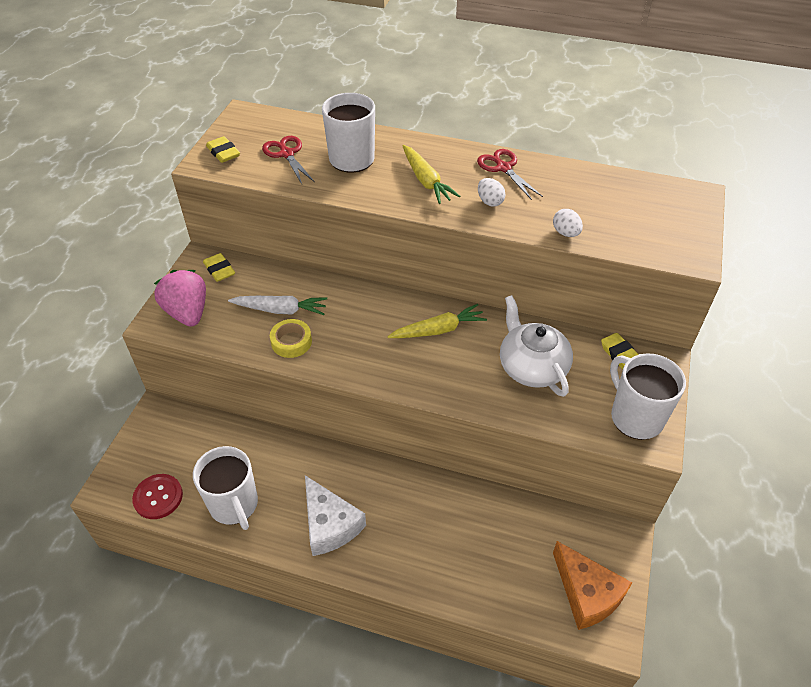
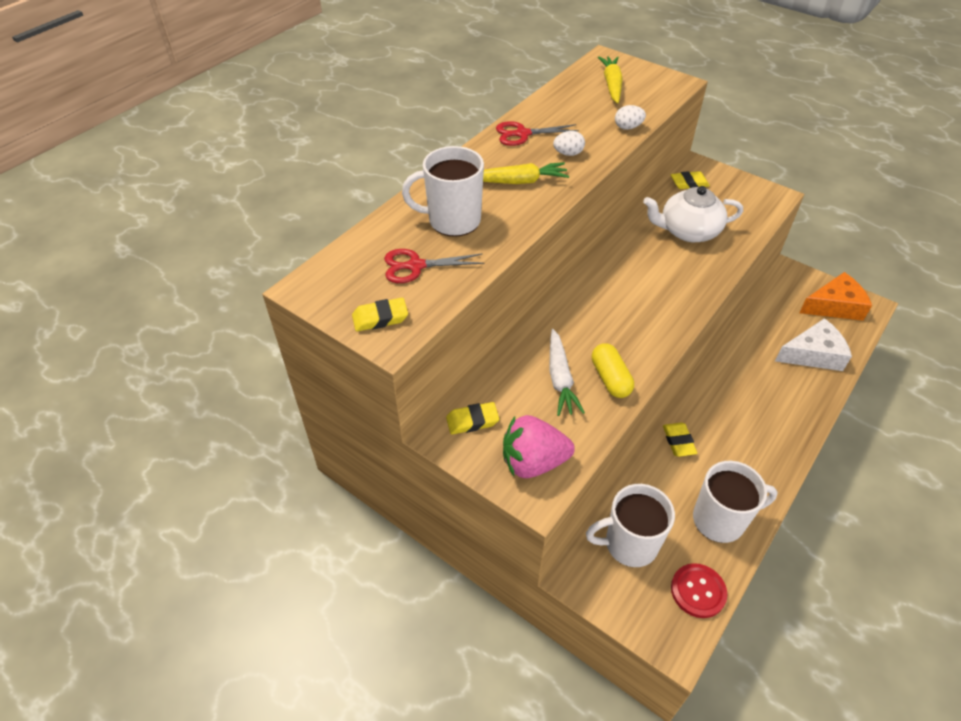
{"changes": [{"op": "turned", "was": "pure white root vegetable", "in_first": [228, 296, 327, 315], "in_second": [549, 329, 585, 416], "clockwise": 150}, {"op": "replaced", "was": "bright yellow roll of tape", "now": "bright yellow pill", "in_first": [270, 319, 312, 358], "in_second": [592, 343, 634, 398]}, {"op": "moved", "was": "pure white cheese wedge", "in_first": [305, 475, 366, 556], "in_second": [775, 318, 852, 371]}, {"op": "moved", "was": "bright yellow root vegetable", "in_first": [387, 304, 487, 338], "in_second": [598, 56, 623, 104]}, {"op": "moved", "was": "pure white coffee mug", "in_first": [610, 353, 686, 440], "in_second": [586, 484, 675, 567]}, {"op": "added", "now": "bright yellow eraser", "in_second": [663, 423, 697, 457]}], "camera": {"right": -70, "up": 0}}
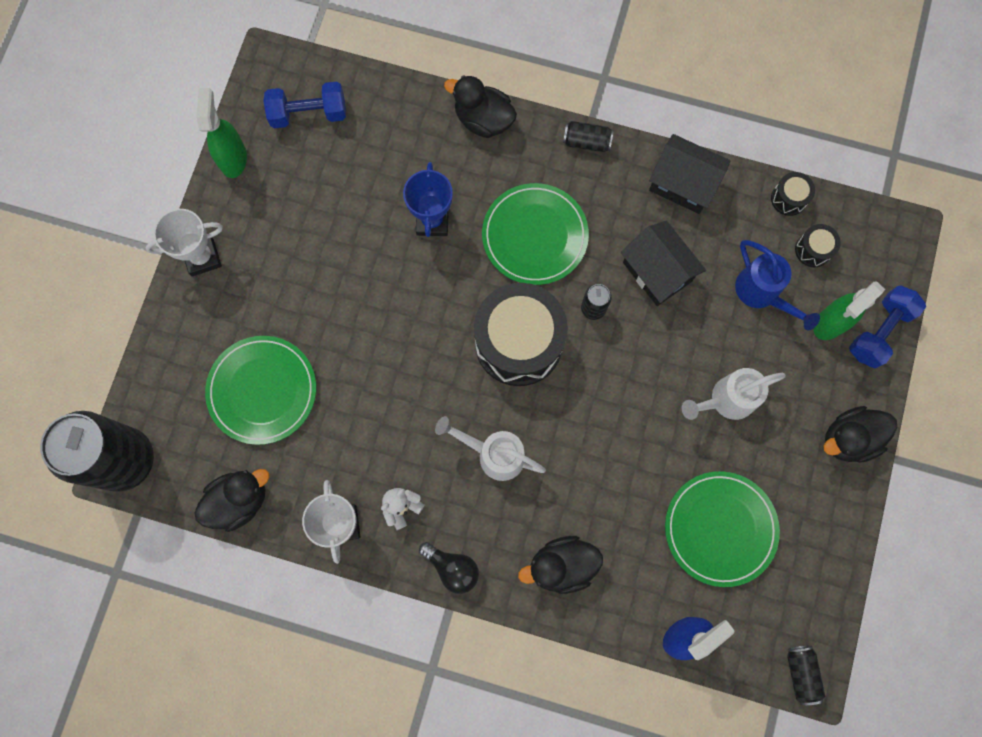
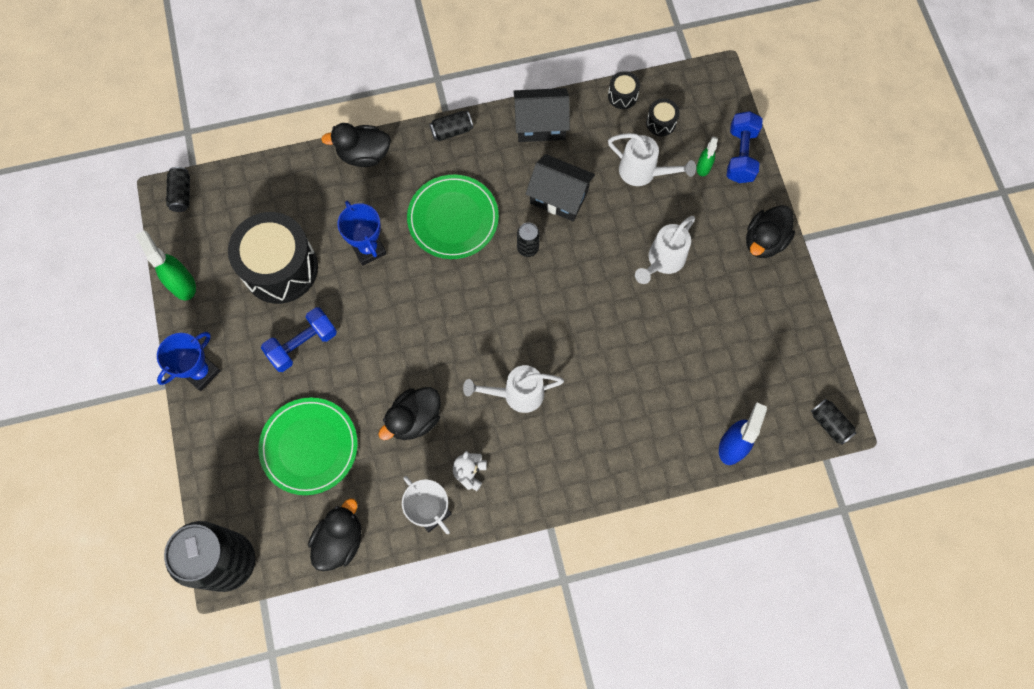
{"changes": [{"op": "recoloured", "was": "pure white award cup", "now": "cobalt award cup", "in_first": [145, 209, 223, 276], "in_second": [157, 332, 221, 391]}, {"op": "moved", "was": "cobalt dumbbell", "in_first": [263, 82, 346, 128], "in_second": [261, 307, 337, 372]}, {"op": "removed", "was": "ebony light bulb", "in_first": [419, 542, 479, 594]}, {"op": "moved", "was": "ebony snare drum", "in_first": [474, 283, 568, 386], "in_second": [228, 212, 318, 304]}, {"op": "moved", "was": "ebony rubber duck", "in_first": [518, 536, 603, 594], "in_second": [378, 387, 441, 440]}, {"op": "removed", "was": "emerald flat dish", "in_first": [665, 471, 780, 587]}, {"op": "recoloured", "was": "cobalt sprinkling can", "now": "pure white sprinkling can", "in_first": [735, 240, 820, 330], "in_second": [608, 133, 696, 186]}, {"op": "resized", "was": "emerald spray cleaner", "in_first": [813, 282, 885, 340], "in_second": [697, 137, 718, 176], "ratio": 0.6}, {"op": "added", "now": "ebony can", "in_second": [166, 167, 190, 212]}], "camera": {"right": -30, "up": -5}}
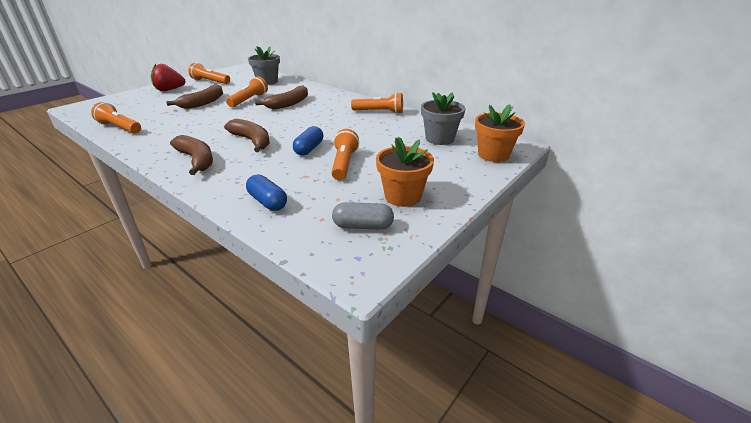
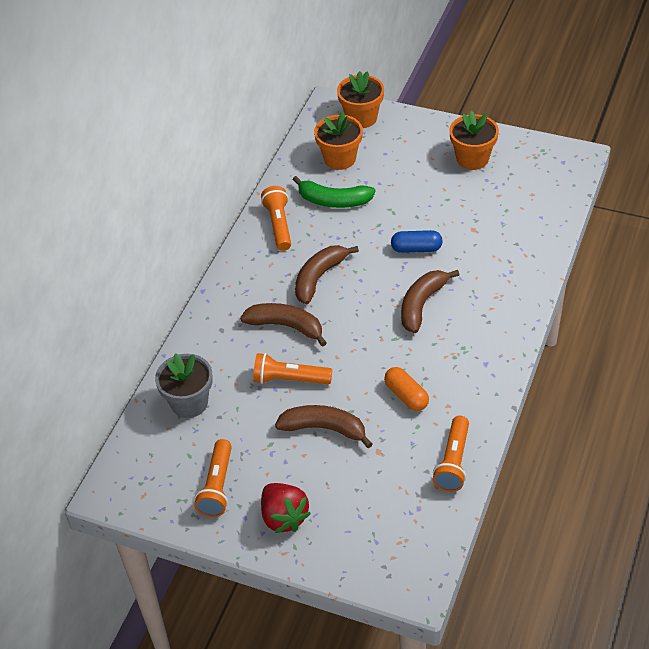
{"changes": [{"op": "moved", "was": "russet banana fruit", "in_first": [170, 135, 213, 175], "in_second": [295, 245, 359, 305]}, {"op": "removed", "was": "cobalt pill", "in_first": [246, 174, 287, 211]}, {"op": "removed", "was": "orange-coloured pocket torch", "in_first": [331, 129, 359, 180]}, {"op": "removed", "was": "grey pill", "in_first": [332, 202, 394, 230]}, {"op": "recoloured", "was": "grey potted plant", "now": "orange-coloured potted plant", "in_first": [421, 92, 466, 145], "in_second": [314, 112, 363, 170]}, {"op": "added", "now": "emerald banana fruit", "in_second": [292, 176, 376, 208]}, {"op": "added", "now": "orange-coloured pill", "in_second": [384, 367, 429, 411]}], "camera": {"right": -105, "up": 15}}
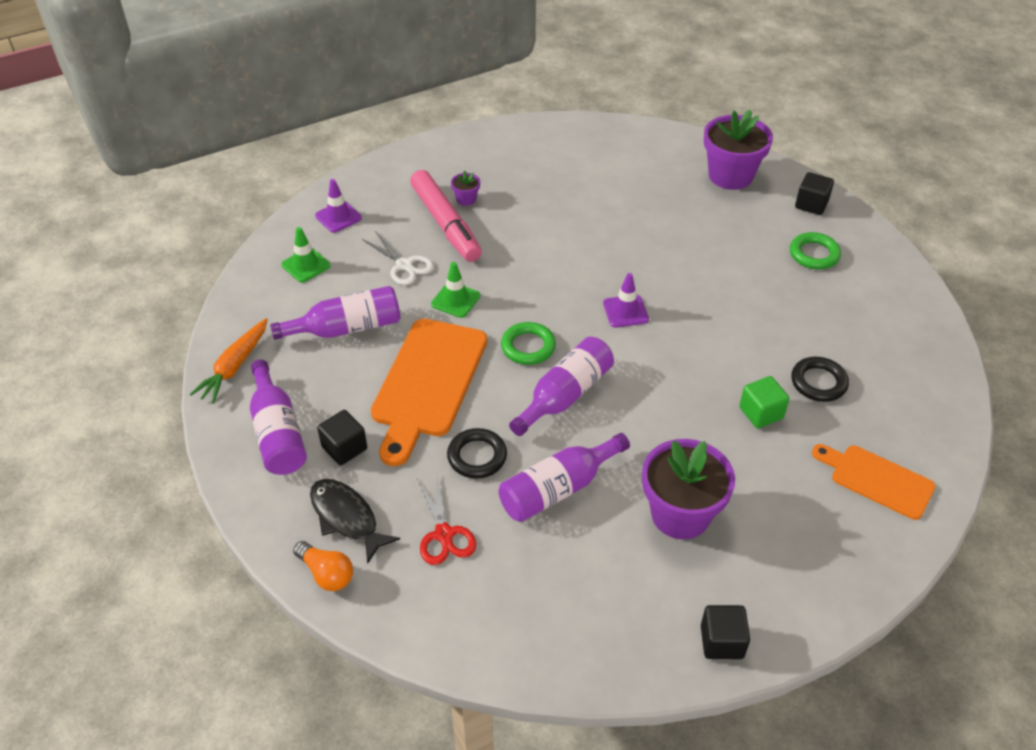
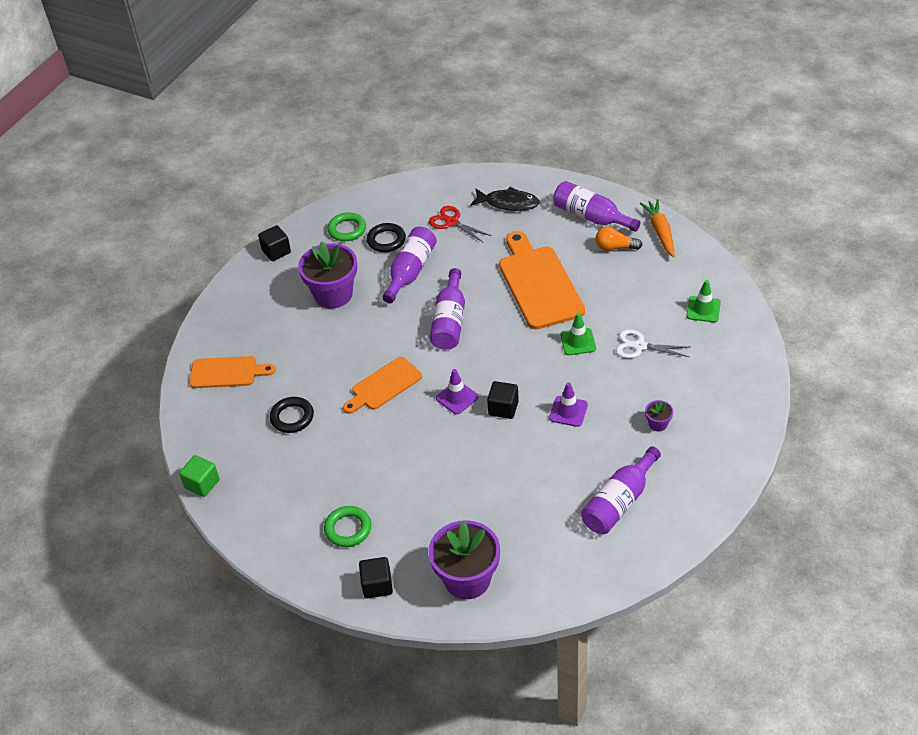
{"changes": [{"op": "moved", "was": "purple drink bottle", "in_first": [270, 286, 401, 340], "in_second": [581, 447, 661, 534]}, {"op": "moved", "was": "orange-coloured light bulb", "in_first": [293, 541, 353, 591], "in_second": [595, 227, 642, 251]}, {"op": "moved", "was": "purple traffic cone", "in_first": [315, 179, 362, 233], "in_second": [549, 382, 588, 427]}, {"op": "moved", "was": "ebony block", "in_first": [317, 410, 367, 465], "in_second": [487, 381, 519, 419]}, {"op": "removed", "was": "rosy marker", "in_first": [410, 170, 482, 262]}, {"op": "moved", "was": "ebony torus", "in_first": [447, 428, 507, 479], "in_second": [367, 223, 406, 252]}, {"op": "moved", "was": "emerald torus", "in_first": [501, 322, 556, 365], "in_second": [327, 212, 366, 241]}, {"op": "moved", "was": "emerald block", "in_first": [739, 376, 790, 428], "in_second": [179, 455, 220, 497]}, {"op": "added", "now": "orange-coloured chopping board", "in_second": [343, 357, 422, 414]}], "camera": {"right": 150, "up": 0}}
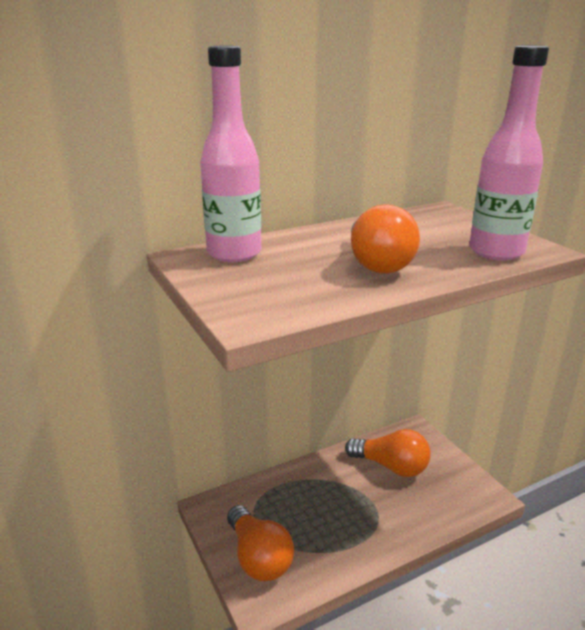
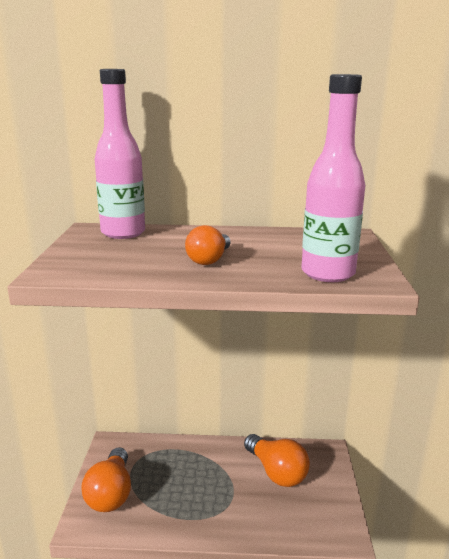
{"changes": [{"op": "resized", "was": "orange-coloured light bulb", "in_first": [351, 204, 420, 274], "in_second": [185, 225, 231, 265], "ratio": 0.66}], "camera": {"right": 30, "up": -5}}
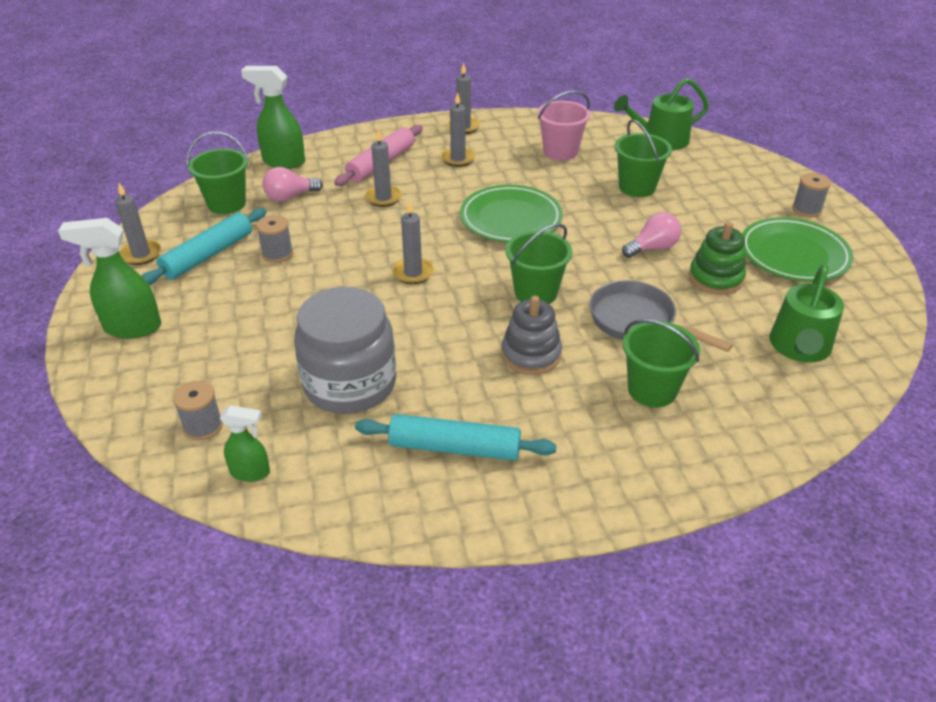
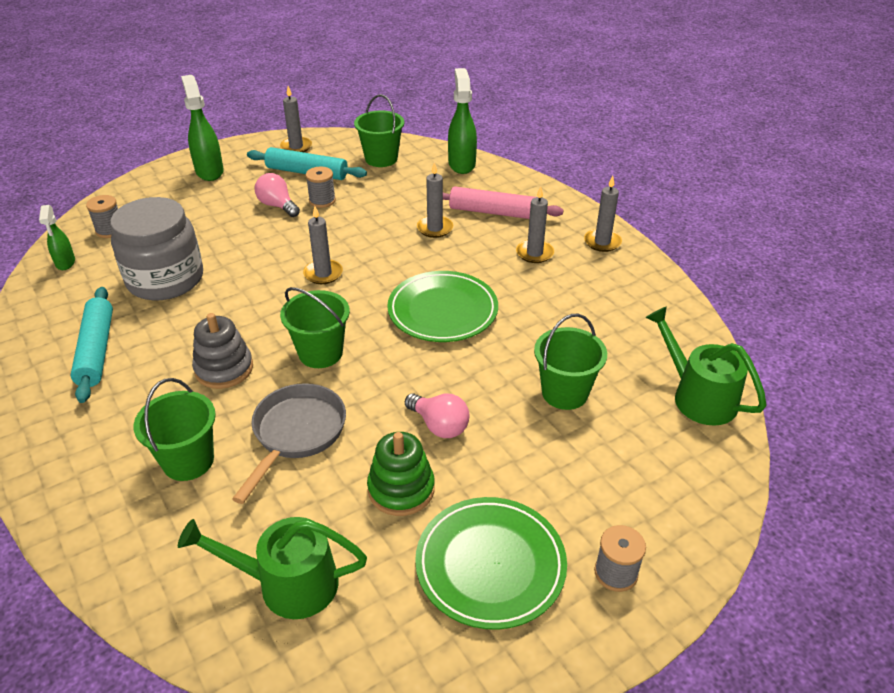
{"changes": [{"op": "moved", "was": "rosy light bulb", "in_first": [262, 167, 323, 202], "in_second": [255, 173, 300, 217]}, {"op": "removed", "was": "rosy sand bucket", "in_first": [537, 91, 591, 161]}], "camera": {"right": 70, "up": 0}}
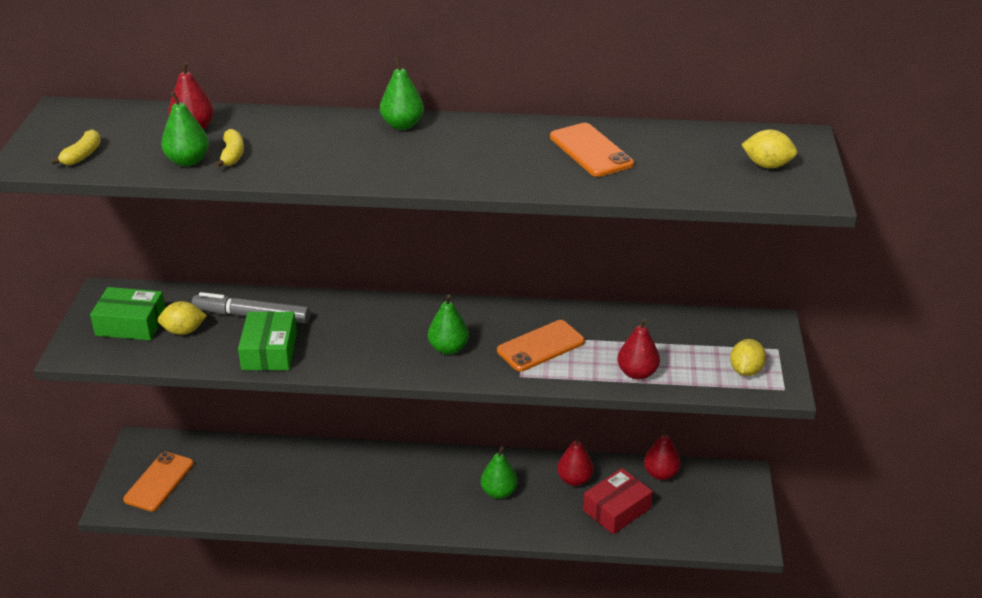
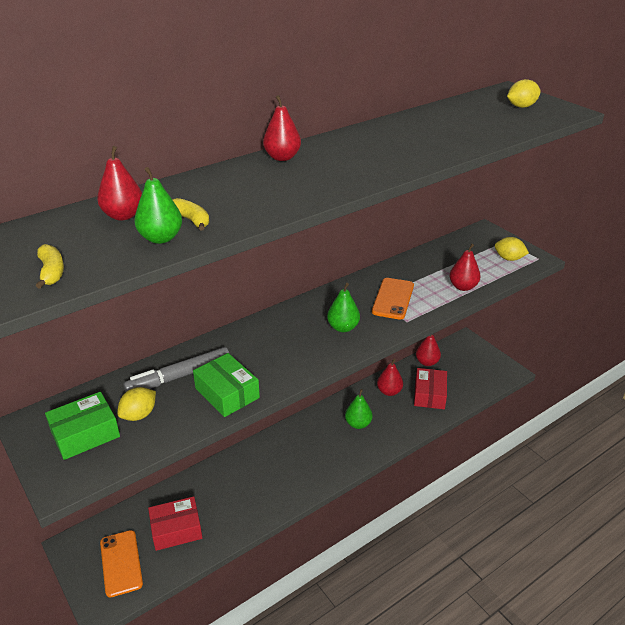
{"changes": [{"op": "recoloured", "was": "emerald pear", "now": "scarlet pear", "in_first": [380, 57, 424, 130], "in_second": [263, 95, 301, 161]}, {"op": "removed", "was": "orange-coloured mobile phone", "in_first": [550, 123, 634, 177]}, {"op": "turned", "was": "bright yellow toy lemon", "in_first": [730, 339, 766, 376], "in_second": [495, 237, 529, 261], "clockwise": -45}, {"op": "added", "now": "scarlet package", "in_second": [148, 496, 202, 551]}], "camera": {"right": -40, "up": 0}}
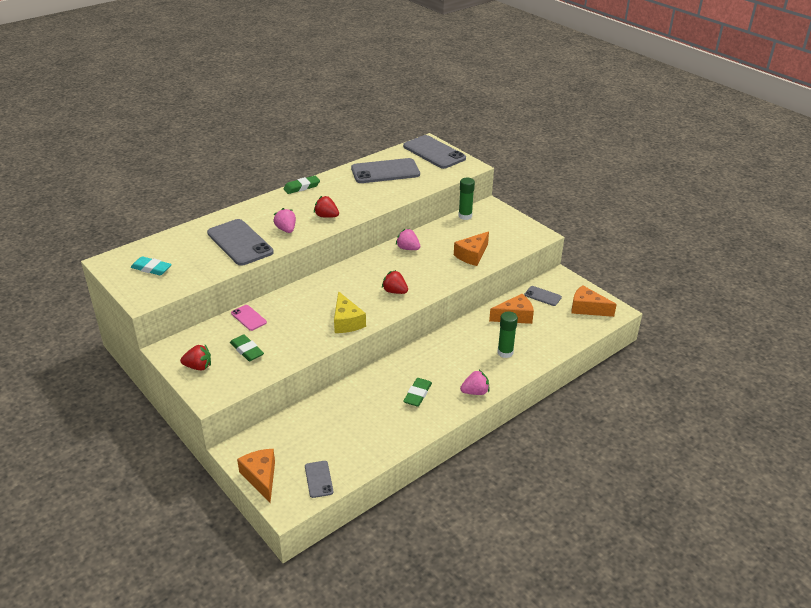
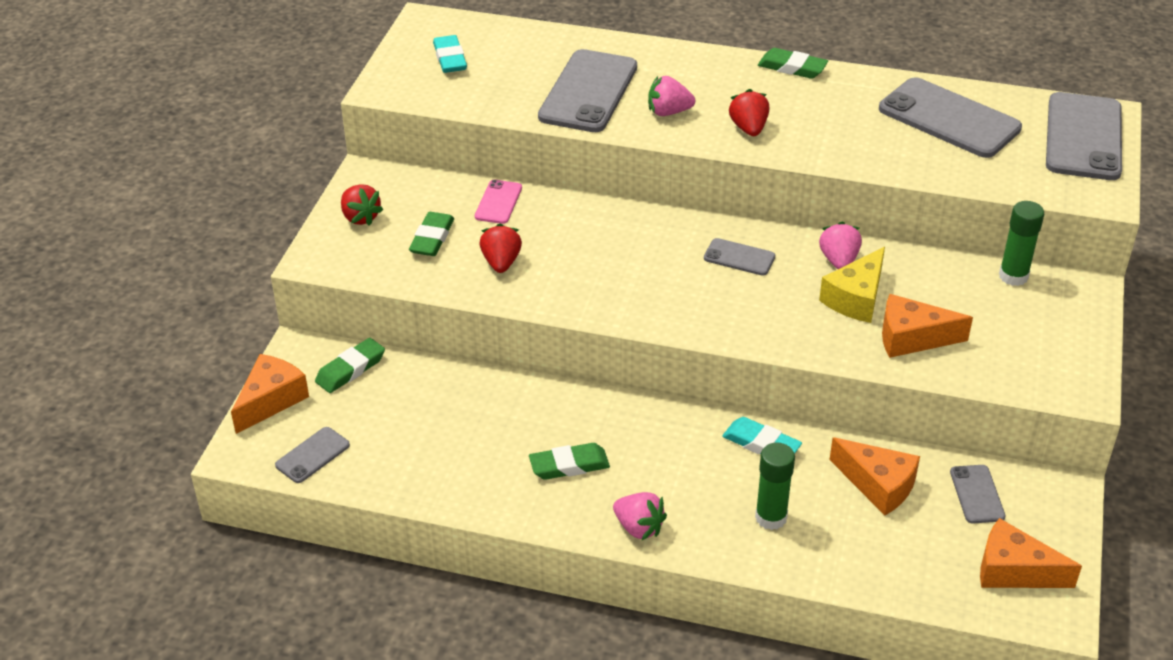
{"changes": [{"op": "turned", "was": "rosy berry", "in_first": [274, 208, 296, 233], "in_second": [648, 76, 695, 116], "clockwise": -120}, {"op": "moved", "was": "bright yellow cheese wedge", "in_first": [334, 291, 366, 333], "in_second": [819, 247, 885, 323]}, {"op": "moved", "was": "scarlet berry", "in_first": [382, 270, 408, 294], "in_second": [480, 224, 522, 273]}, {"op": "turned", "was": "orange-coloured cheese wedge", "in_first": [571, 285, 617, 317], "in_second": [980, 518, 1082, 588], "clockwise": -60}, {"op": "added", "now": "emerald eraser", "in_second": [315, 338, 385, 393]}, {"op": "added", "now": "grey mobile phone", "in_second": [704, 238, 775, 276]}, {"op": "added", "now": "turquoise eraser", "in_second": [722, 417, 802, 454]}], "camera": {"right": 55, "up": 5}}
